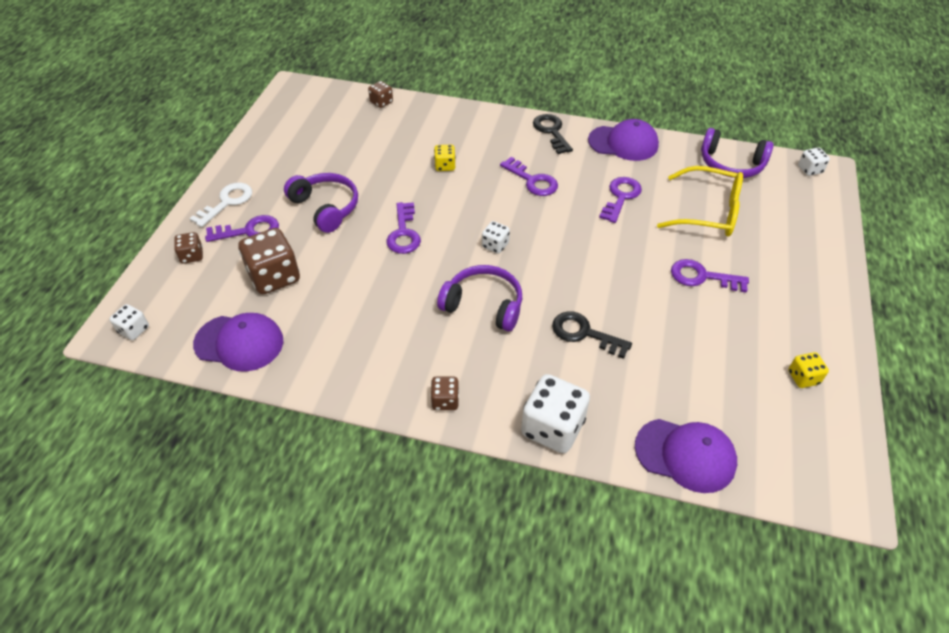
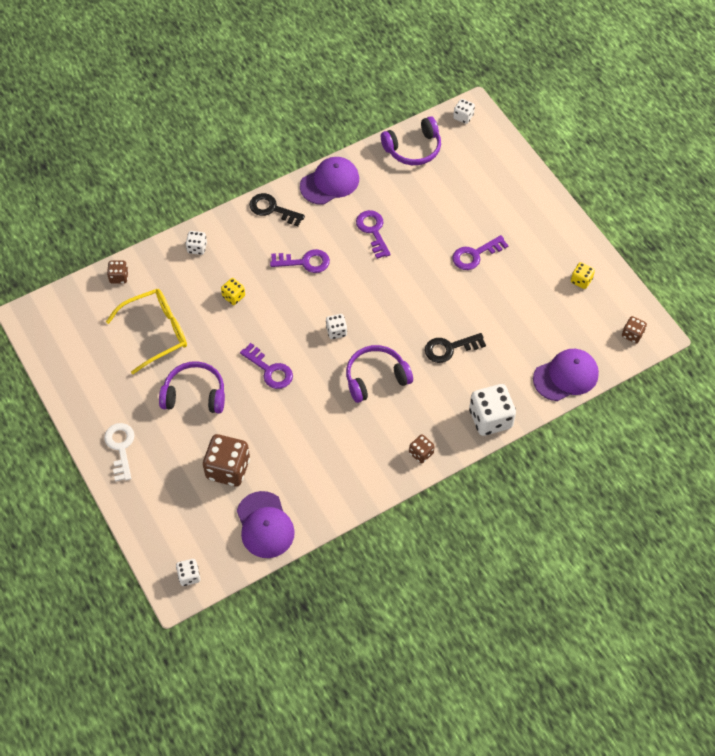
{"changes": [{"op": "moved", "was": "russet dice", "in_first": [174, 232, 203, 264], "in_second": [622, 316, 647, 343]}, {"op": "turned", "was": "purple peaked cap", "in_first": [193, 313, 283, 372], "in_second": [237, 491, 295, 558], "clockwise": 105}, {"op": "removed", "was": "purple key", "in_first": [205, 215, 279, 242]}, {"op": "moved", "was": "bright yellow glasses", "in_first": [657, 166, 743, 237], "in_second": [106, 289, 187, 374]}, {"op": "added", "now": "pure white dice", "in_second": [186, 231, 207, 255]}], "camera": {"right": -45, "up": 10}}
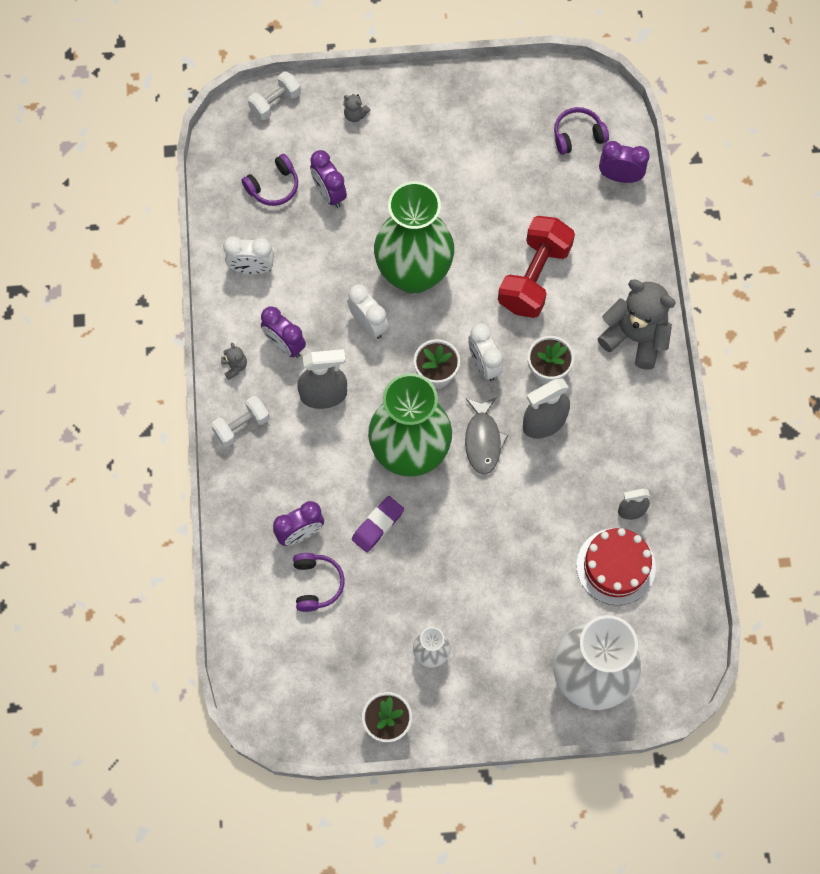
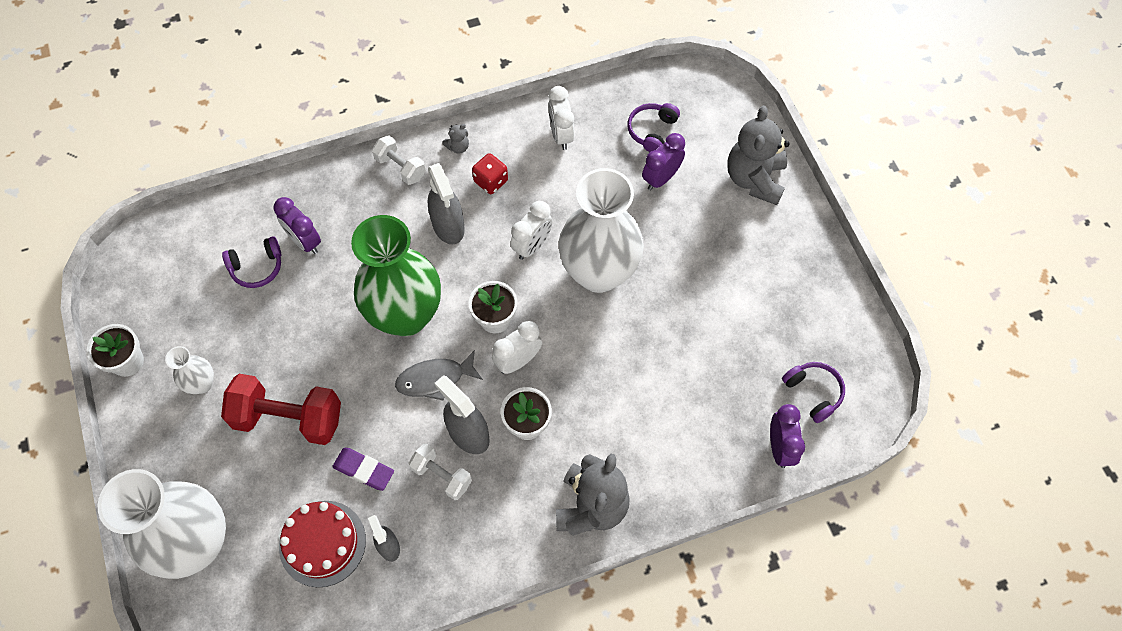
{"changes": [{"op": "turned", "was": "purple headset", "in_first": [242, 154, 298, 206], "in_second": [627, 103, 680, 152], "clockwise": 75}, {"op": "moved", "was": "pure white dumbbell", "in_first": [248, 71, 301, 120], "in_second": [409, 443, 472, 500]}, {"op": "replaced", "was": "purple clock", "now": "scarlet dice", "in_first": [261, 306, 306, 358], "in_second": [472, 153, 508, 194]}, {"op": "resized", "was": "grey stuffed bear", "in_first": [343, 94, 370, 122], "in_second": [727, 106, 790, 205], "ratio": 2.44}, {"op": "moved", "was": "purple eraser", "in_first": [352, 496, 404, 552], "in_second": [332, 448, 394, 491]}, {"op": "recoloured", "was": "emerald vase", "now": "pure white vase", "in_first": [374, 181, 454, 294], "in_second": [559, 168, 644, 293]}, {"op": "moved", "was": "scarlet dumbbell", "in_first": [498, 216, 575, 318], "in_second": [221, 374, 341, 445]}], "camera": {"right": 75, "up": -5}}
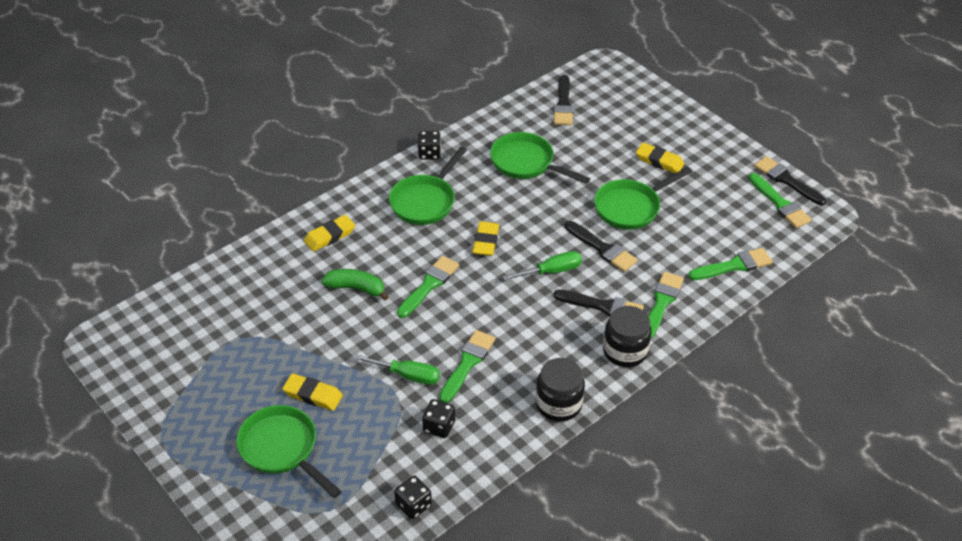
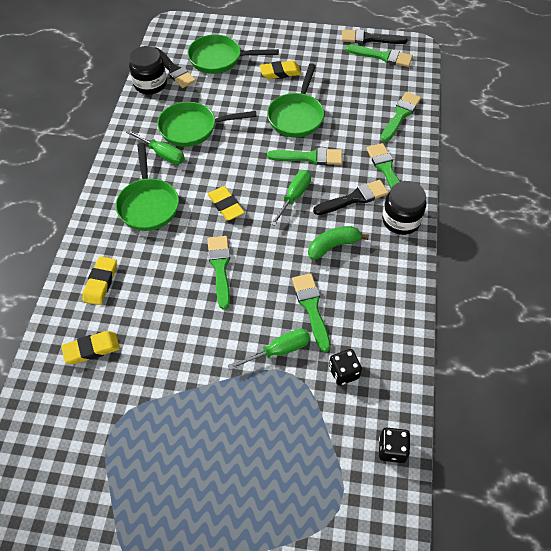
{"changes": [{"op": "moved", "was": "emerald pan", "in_first": [236, 405, 342, 498], "in_second": [187, 35, 279, 74]}, {"op": "moved", "was": "bright yellow eraser", "in_first": [282, 373, 343, 411], "in_second": [61, 331, 120, 364]}, {"op": "moved", "was": "emerald banana fruit", "in_first": [322, 269, 388, 300], "in_second": [308, 226, 369, 260]}, {"op": "removed", "was": "ebony dice", "in_first": [418, 131, 441, 160]}, {"op": "moved", "was": "ebony jam jar", "in_first": [536, 358, 585, 422], "in_second": [129, 46, 167, 95]}, {"op": "recoloured", "was": "ebony paint brush", "now": "emerald paint brush", "in_first": [564, 221, 638, 272], "in_second": [267, 148, 342, 165]}, {"op": "added", "now": "emerald flat screwdriver", "in_second": [126, 130, 185, 165]}], "camera": {"right": -40, "up": 10}}
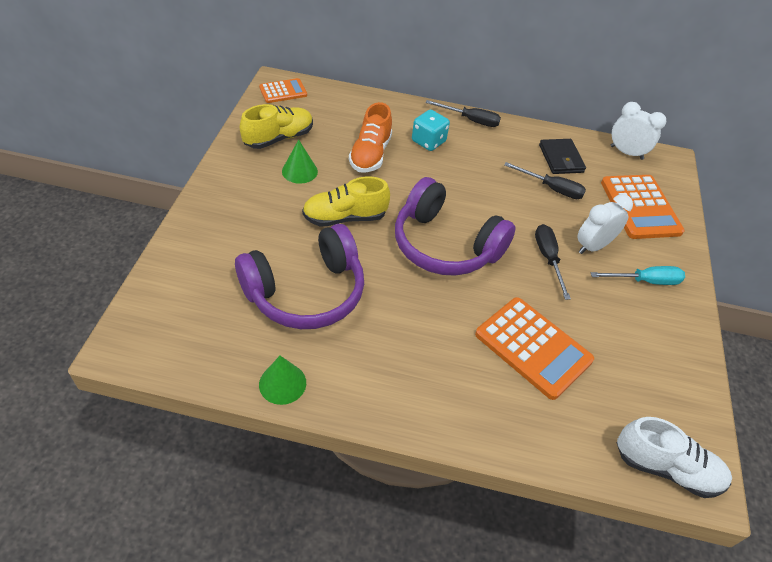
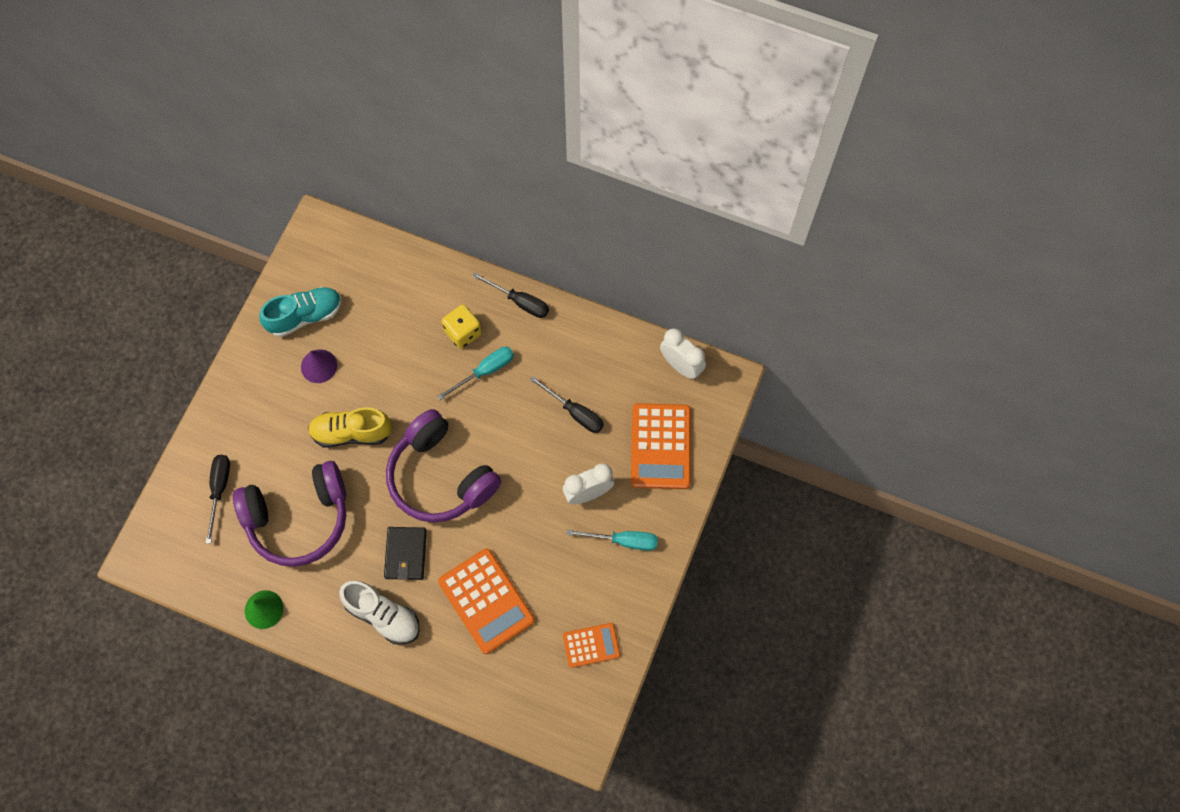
{"changes": [{"op": "recoloured", "was": "bright yellow sneaker", "now": "turquoise sneaker", "in_first": [240, 104, 313, 149], "in_second": [259, 287, 342, 337]}, {"op": "moved", "was": "orange-coloured calculator", "in_first": [259, 78, 307, 103], "in_second": [563, 623, 620, 668]}, {"op": "recoloured", "was": "emerald solid cone", "now": "purple solid cone", "in_first": [282, 140, 318, 184], "in_second": [301, 349, 337, 383]}, {"op": "removed", "was": "orange-coloured sneaker", "in_first": [349, 102, 392, 172]}, {"op": "recoloured", "was": "turquoise dice", "now": "bright yellow dice", "in_first": [412, 109, 450, 151], "in_second": [442, 305, 482, 349]}, {"op": "moved", "was": "ebony flat screwdriver", "in_first": [535, 224, 571, 300], "in_second": [206, 455, 230, 544]}, {"op": "moved", "was": "ebony card wallet", "in_first": [539, 139, 586, 174], "in_second": [384, 527, 427, 580]}, {"op": "moved", "was": "pure white sneaker", "in_first": [617, 417, 732, 498], "in_second": [339, 581, 420, 645]}, {"op": "added", "now": "turquoise flat screwdriver", "in_second": [437, 347, 514, 400]}], "camera": {"right": 15, "up": 20}}
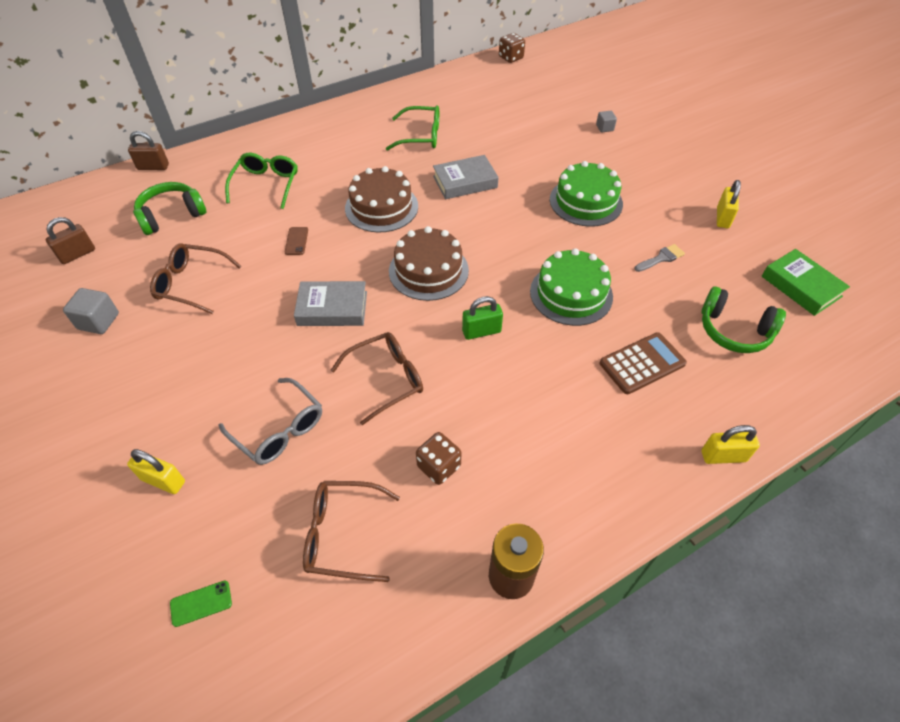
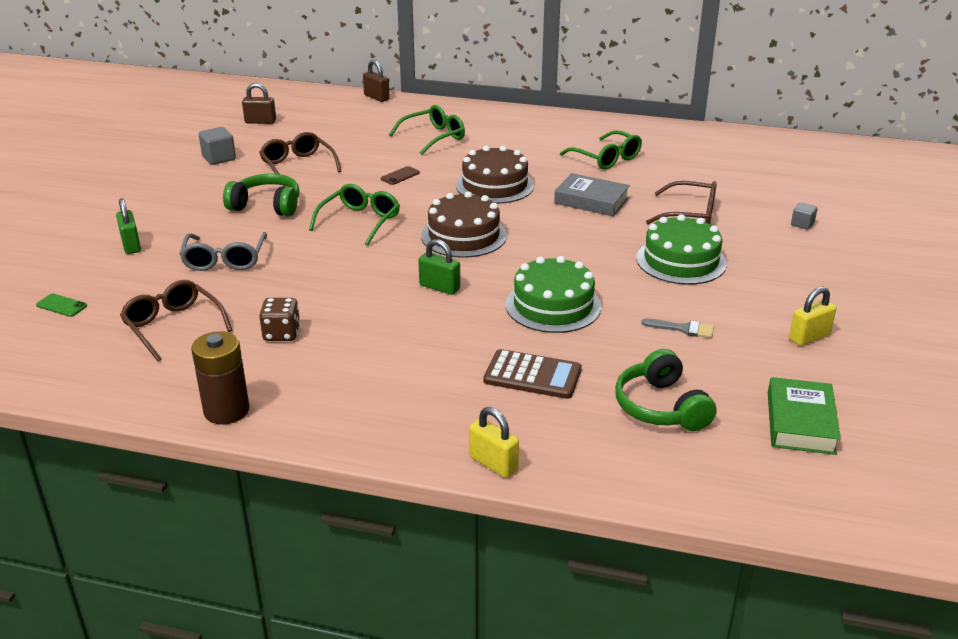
{"changes": [{"op": "recoloured", "was": "bright yellow padlock", "now": "emerald padlock", "in_first": [127, 449, 185, 494], "in_second": [116, 198, 141, 254]}, {"op": "moved", "was": "emerald headset", "in_first": [133, 182, 206, 235], "in_second": [223, 174, 299, 217]}, {"op": "replaced", "was": "grey book", "now": "emerald glasses", "in_first": [294, 281, 367, 326], "in_second": [309, 184, 400, 246]}, {"op": "moved", "was": "russet glasses", "in_first": [331, 332, 423, 425], "in_second": [646, 181, 717, 224]}, {"op": "removed", "was": "russet dice", "in_first": [499, 33, 525, 63]}], "camera": {"right": 45, "up": -20}}
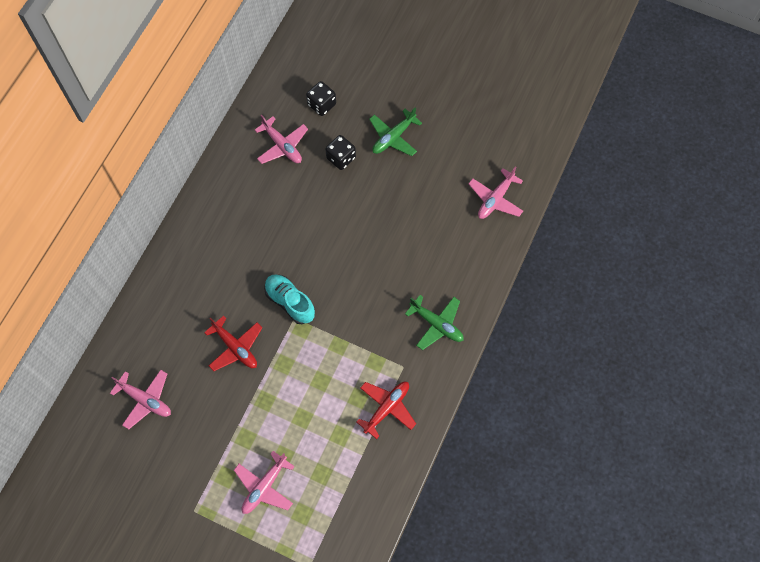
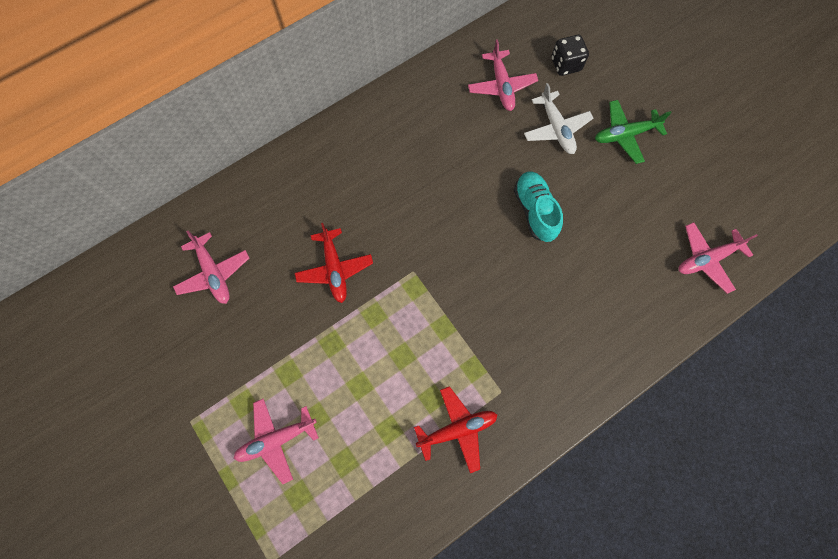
{"changes": [{"op": "moved", "was": "turquoise sneaker", "in_first": [264, 274, 315, 324], "in_second": [514, 171, 563, 242]}, {"op": "replaced", "was": "ebony dice", "now": "pure white plane", "in_first": [325, 135, 356, 170], "in_second": [524, 83, 593, 154]}, {"op": "removed", "was": "emerald plane", "in_first": [405, 295, 464, 350]}], "camera": {"right": 30, "up": 5}}
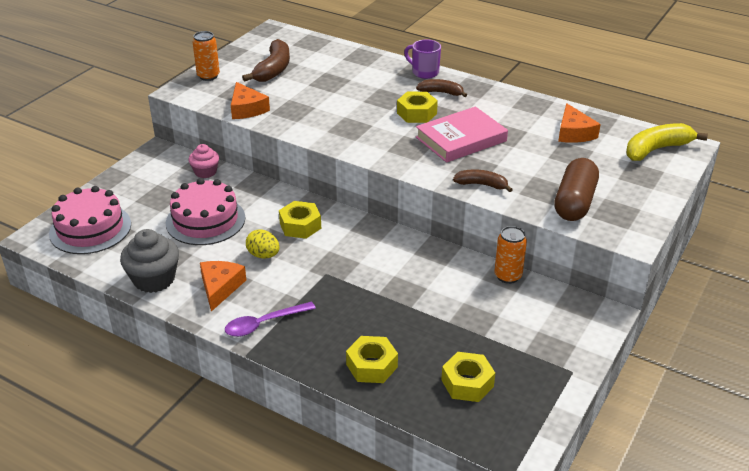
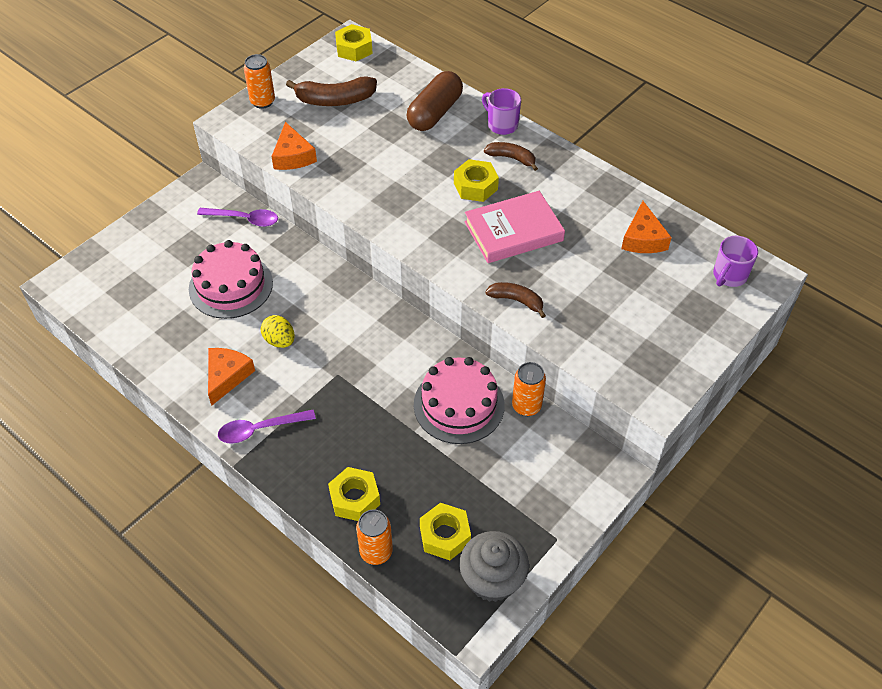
{"changes": [{"op": "moved", "was": "rosy layer cake", "in_first": [49, 186, 131, 254], "in_second": [414, 357, 505, 444]}, {"op": "moved", "was": "grey muffin", "in_first": [120, 229, 179, 293], "in_second": [459, 531, 529, 602]}, {"op": "replaced", "was": "rosy muffin", "now": "purple spoon", "in_first": [188, 144, 219, 178], "in_second": [197, 208, 278, 227]}, {"op": "turned", "was": "russet banana fruit", "in_first": [242, 39, 290, 82], "in_second": [286, 76, 377, 106], "clockwise": 60}, {"op": "moved", "was": "bright yellow hexagon nut", "in_first": [279, 201, 321, 239], "in_second": [335, 24, 373, 61]}, {"op": "moved", "was": "russet pill", "in_first": [554, 158, 599, 221], "in_second": [407, 71, 463, 131]}, {"op": "replaced", "was": "bright yellow banana fruit", "now": "purple coffee mug", "in_first": [626, 123, 708, 161], "in_second": [713, 236, 758, 287]}, {"op": "added", "now": "orange-coloured can", "in_second": [356, 510, 393, 565]}], "camera": {"right": 10, "up": 15}}
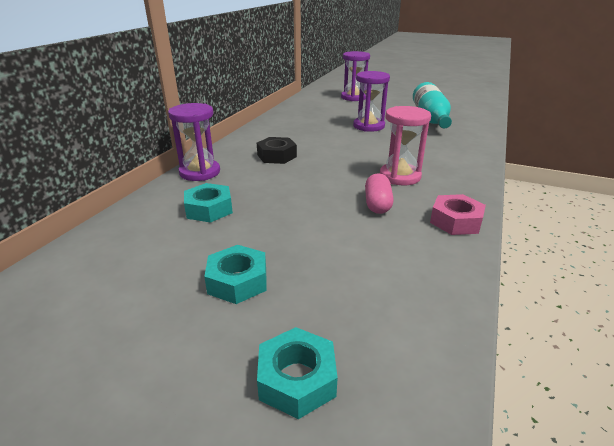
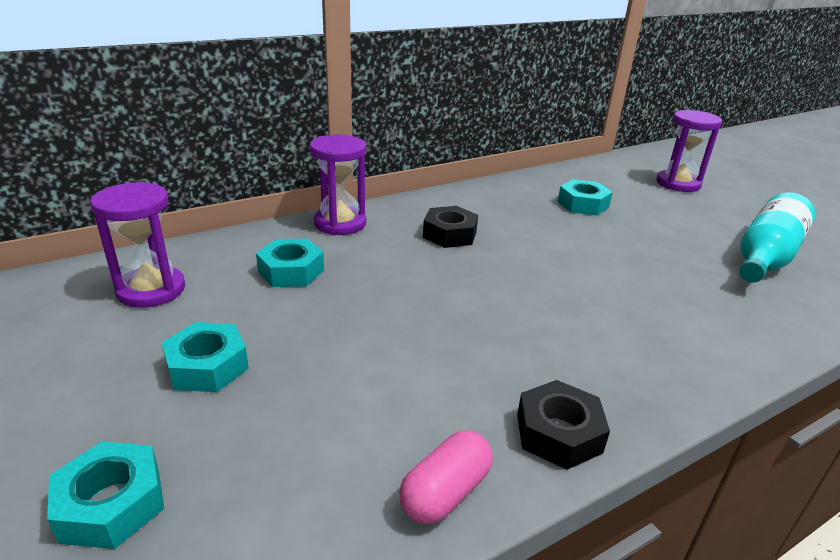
{"changes": [{"op": "moved", "was": "purple sand timer", "in_first": [353, 71, 390, 132], "in_second": [90, 182, 185, 308]}, {"op": "moved", "was": "rosy pill", "in_first": [365, 173, 394, 214], "in_second": [399, 430, 493, 524]}, {"op": "removed", "was": "rosy sand timer", "in_first": [380, 106, 431, 185]}, {"op": "recoloured", "was": "rosy hexagon nut", "now": "ebony hexagon nut", "in_first": [430, 194, 486, 235], "in_second": [517, 380, 610, 470]}, {"op": "added", "now": "turquoise hexagon nut", "in_second": [558, 179, 613, 216]}], "camera": {"right": 35, "up": 0}}
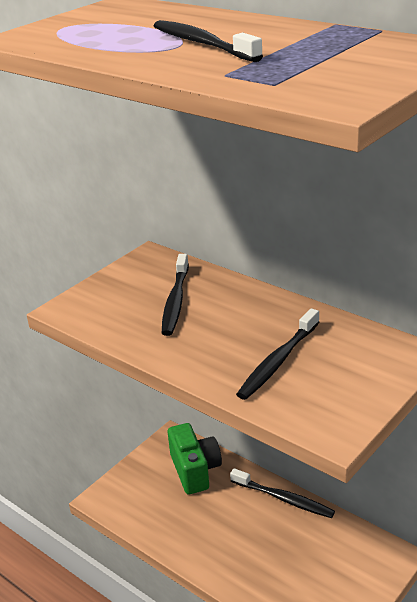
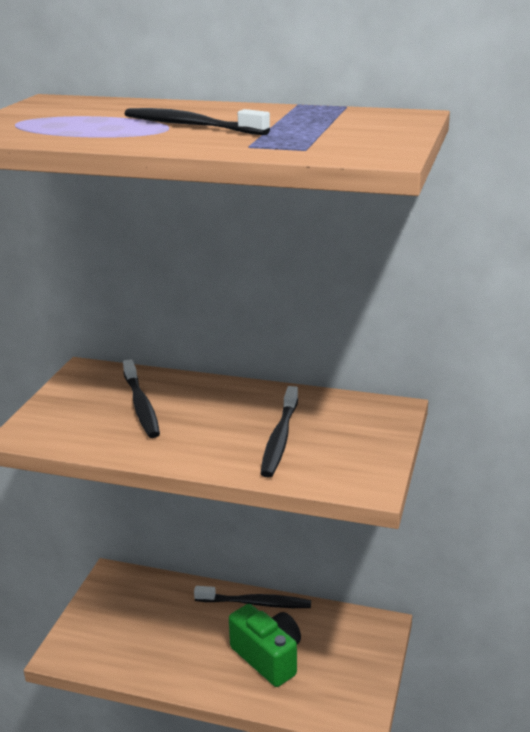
{"changes": [{"op": "moved", "was": "emerald camera", "in_first": [168, 423, 222, 494], "in_second": [229, 604, 301, 687]}], "camera": {"right": -25, "up": -5}}
